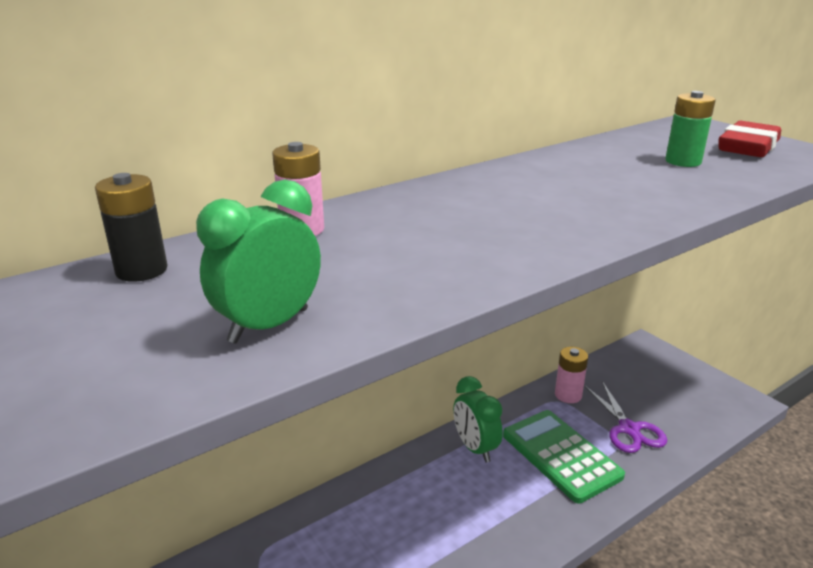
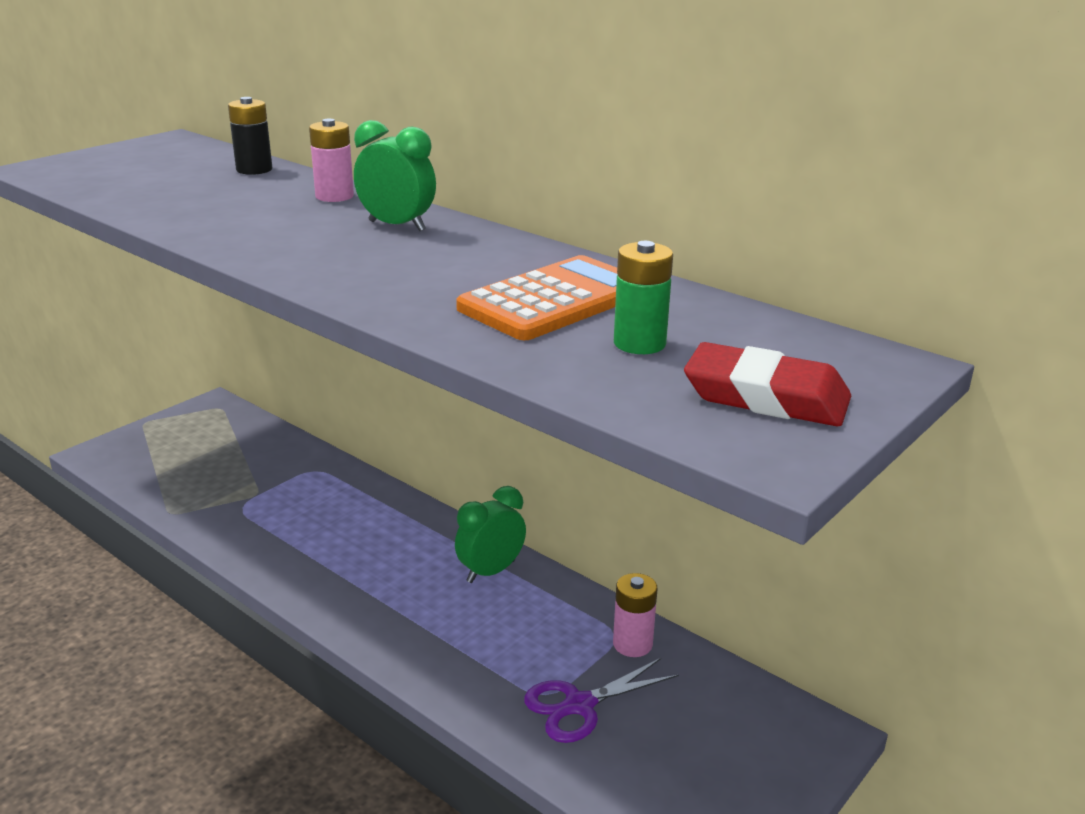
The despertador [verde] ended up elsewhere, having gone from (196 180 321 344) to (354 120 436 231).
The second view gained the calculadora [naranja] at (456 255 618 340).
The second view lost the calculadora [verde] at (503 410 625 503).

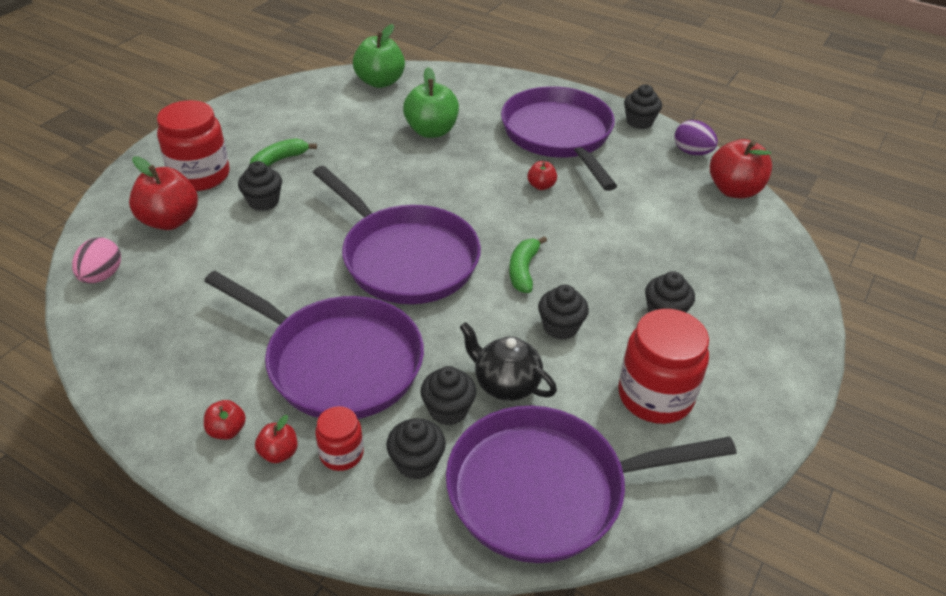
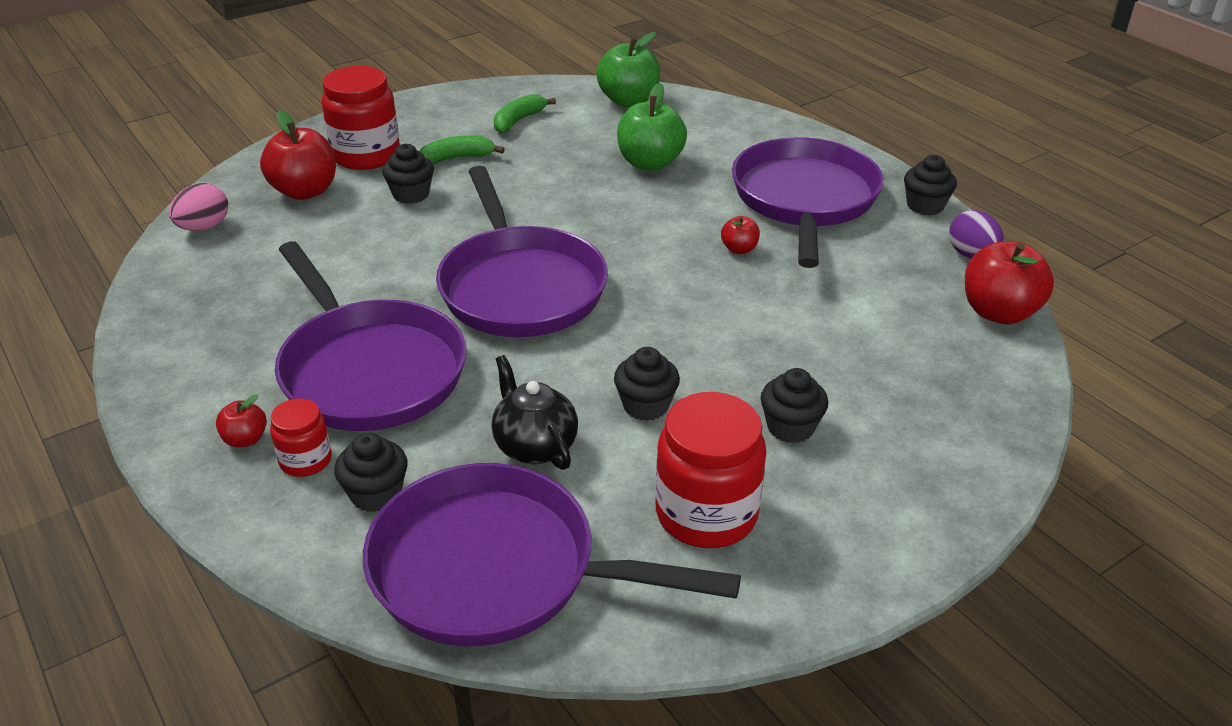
The plátano [verde] ended up elsewhere, having gone from (509 236 547 293) to (494 94 556 133).
The second view lost the manzana [rojo] at (204 400 246 440).
The second view lost the magdalena [negro] at (420 366 476 425).

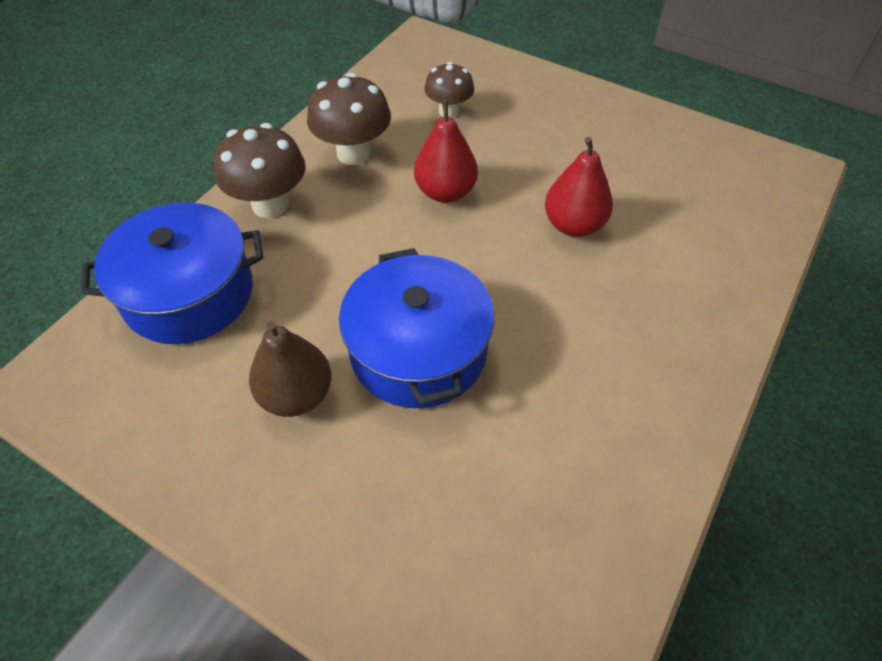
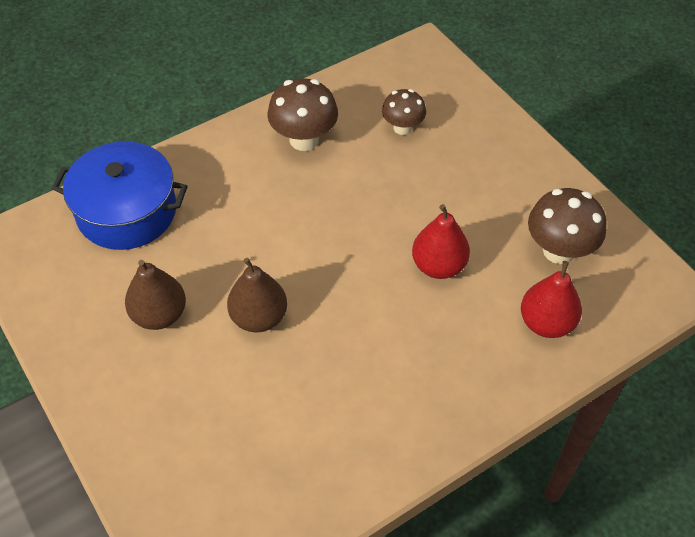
Where the olla [azul] stood at (339 248 494 408), the pera [marrón] came to stand at (227 258 287 332).
The pera [rojo] ended up elsewhere, having gone from (414 100 478 203) to (521 261 582 338).
The seta [marrón] ended up elsewhere, having gone from (214 123 306 218) to (528 188 607 264).

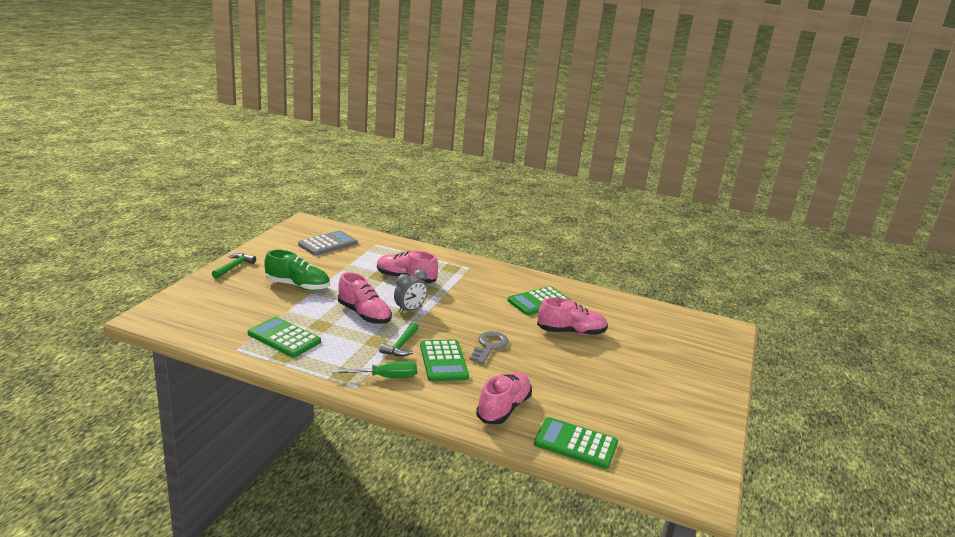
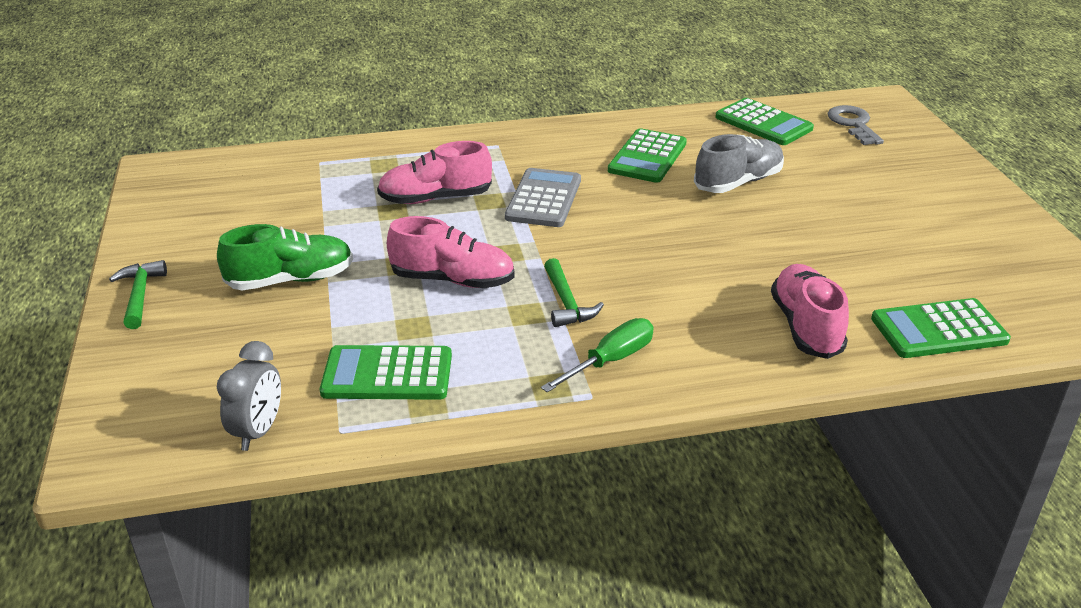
The despertador [gris] ended up elsewhere, having gone from (394 269 428 314) to (217 341 281 451).
The calculadora [gris] ended up elsewhere, having gone from (298 230 357 256) to (505 168 581 227).
What was the zapato [rosa] at (537 298 608 335) turned into the zapato [gris] at (694 134 784 193).
The calculadora [verde] ended up elsewhere, having gone from (420 340 469 381) to (715 98 814 145).
The llave [gris] ended up elsewhere, having gone from (469 331 509 364) to (827 105 884 145).

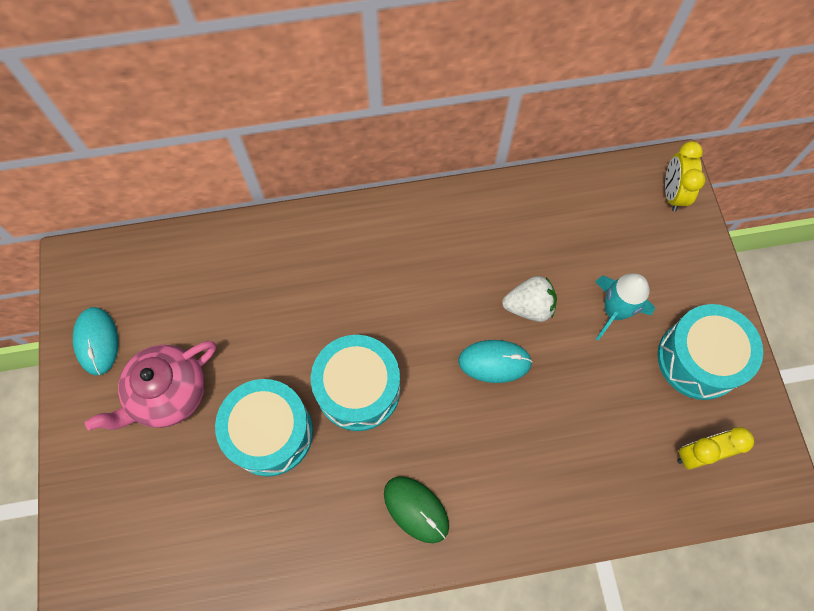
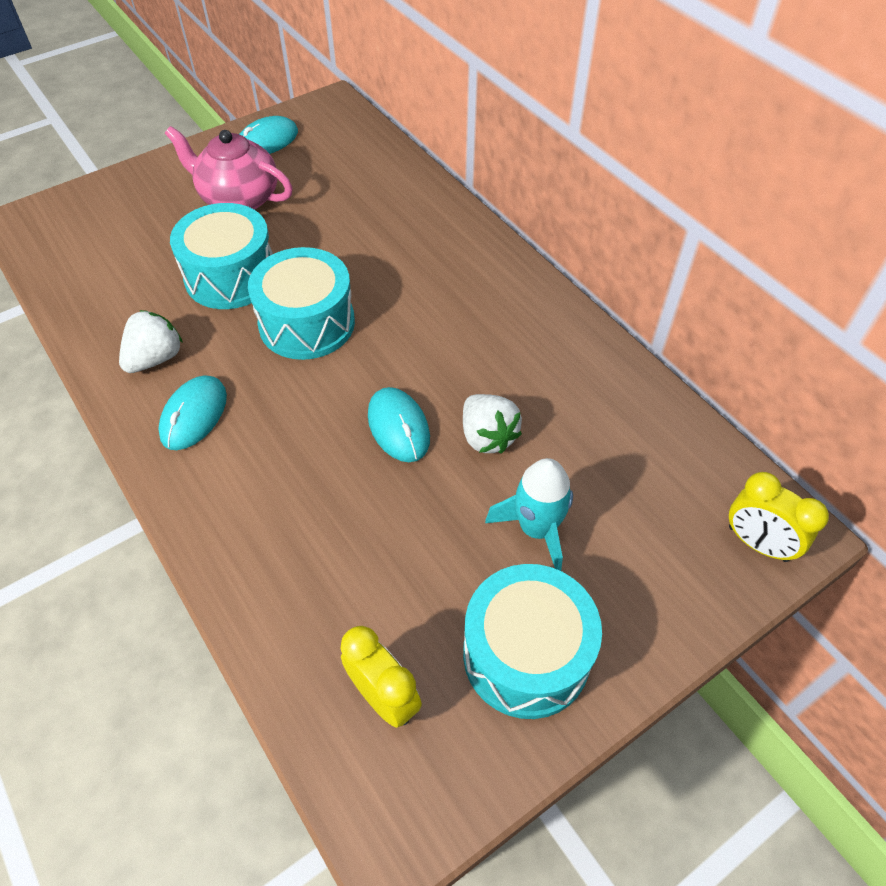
The second view gained the fresa [blanco] at (119 310 183 373).
What was the ratón [verde] at (384 476 449 543) turned into the ratón [turquesa] at (158 375 227 450).
The despertador [amarillo] at (665 141 706 212) ended up facing another way, 120 degrees counterclockwise from before.

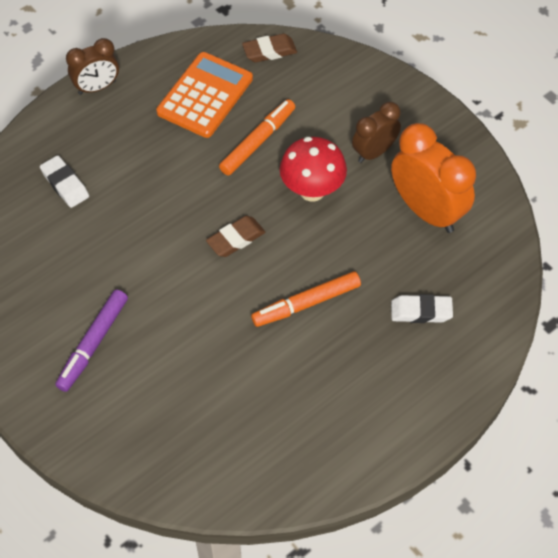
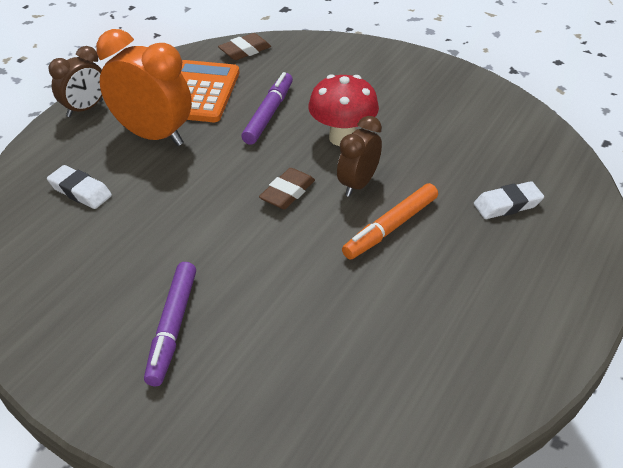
The despertador [naranja] ended up elsewhere, having gone from (391 123 476 233) to (96 29 192 146).
What was the rotulador [naranja] at (219 99 295 176) turned into the rotulador [morado] at (241 72 293 145).
The despertador [marrón] ended up elsewhere, having gone from (352 102 401 163) to (337 116 382 197).

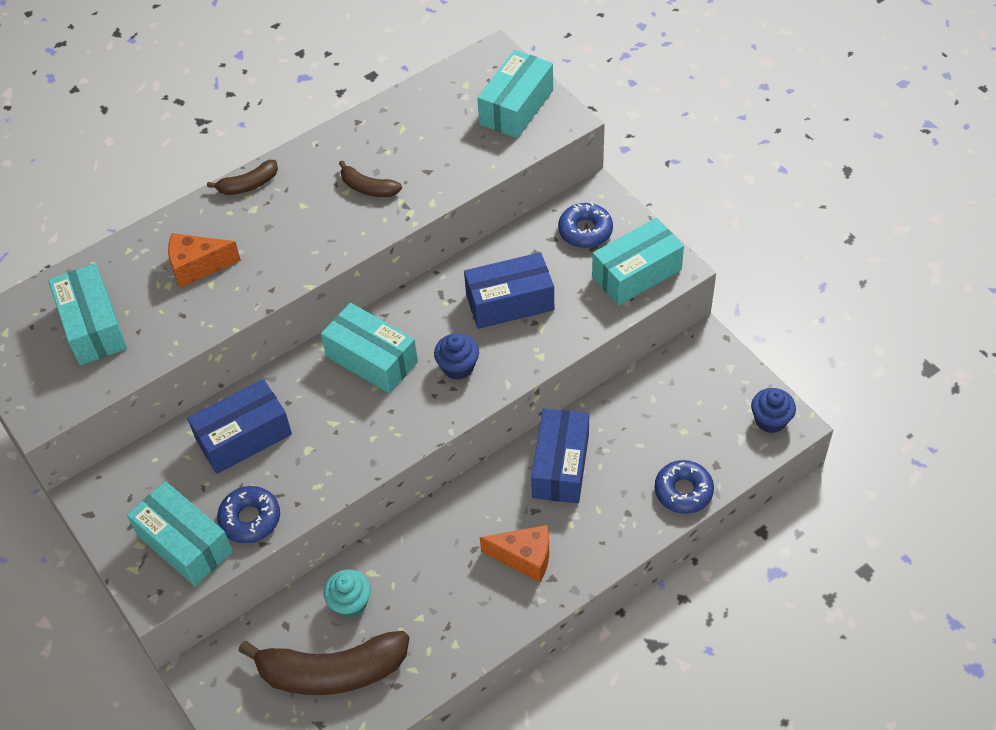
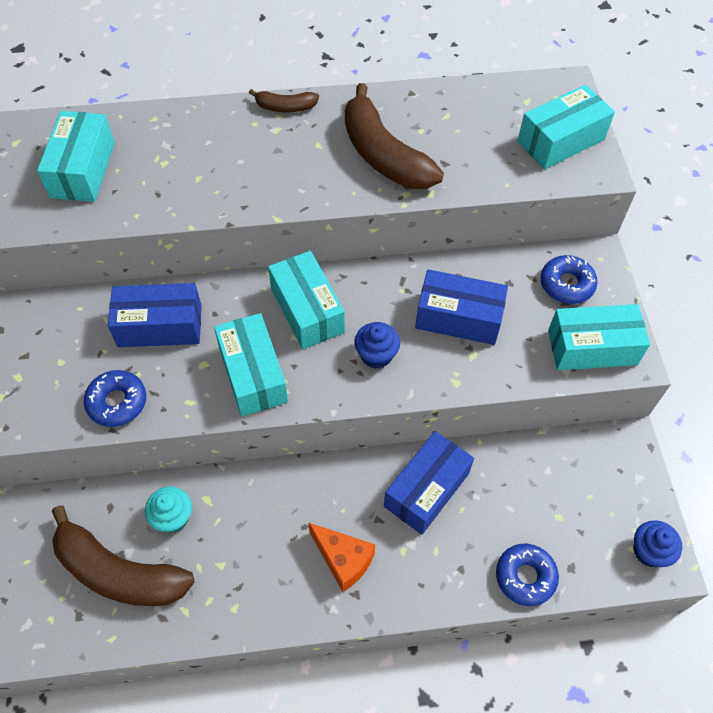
The caja [turquesa] ended up elsewhere, having gone from (127 481 233 586) to (214 313 288 416).
The size of the plátano [marrón] at (339 160 402 197) changed by a factor of 2.06.
The second view lost the queso [naranja] at (168 233 241 288).

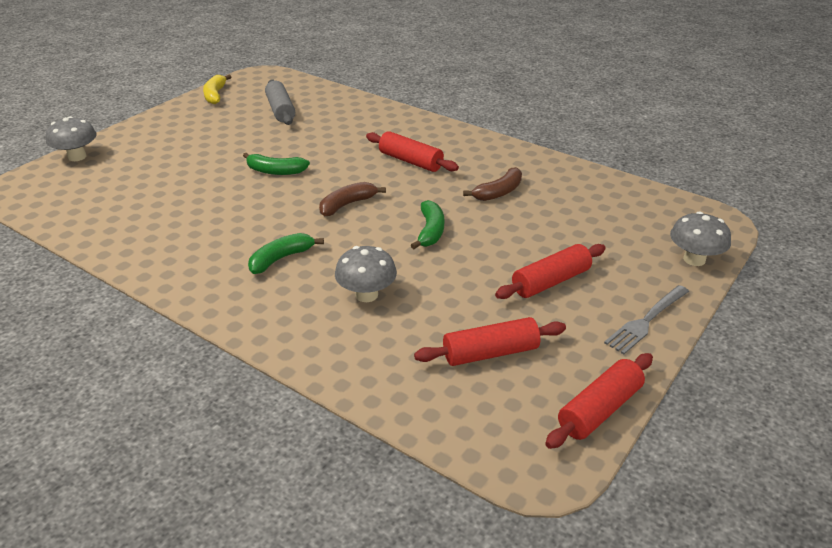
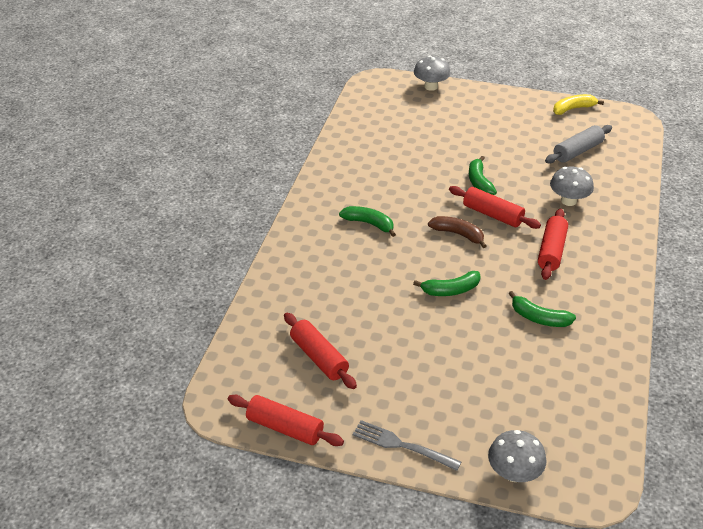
The rodillo [rojo] ended up elsewhere, having gone from (495 244 606 299) to (449 186 541 229).
What was the plátano [marrón] at (463 167 522 201) turned into the plátano [verde] at (508 291 576 327).
The seta [gris] ended up elsewhere, having gone from (335 246 397 302) to (550 167 594 206).

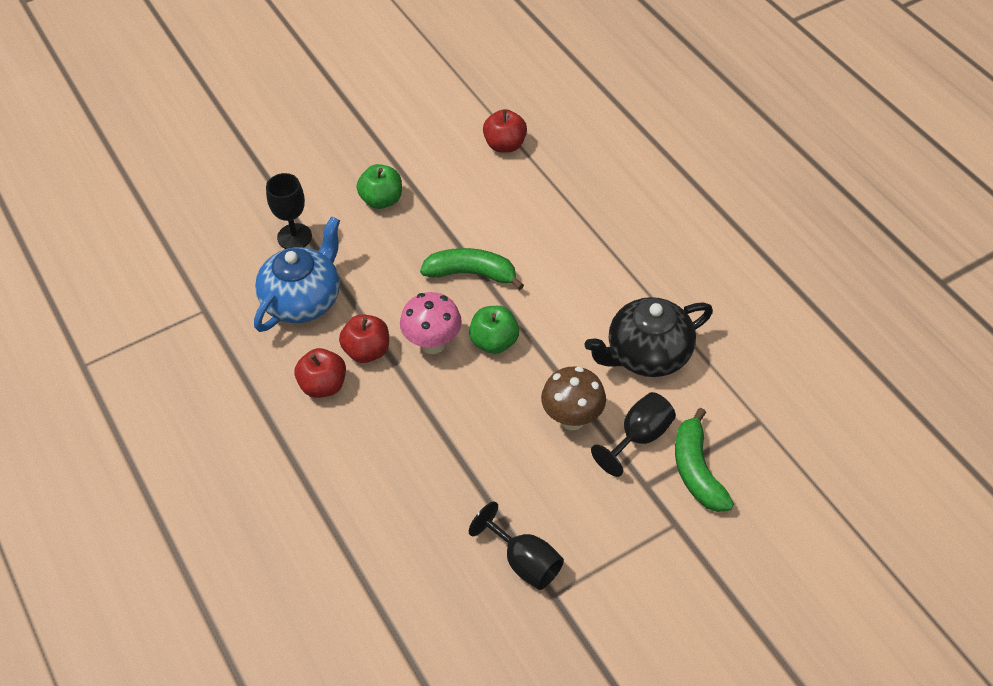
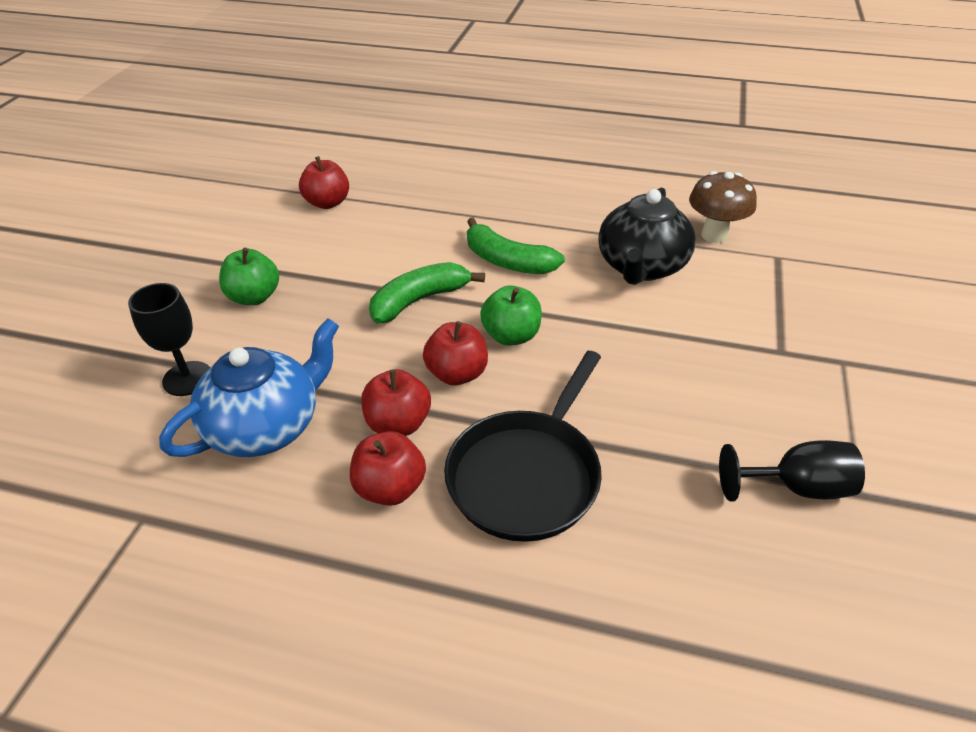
The tetera [azul] at (254 216 340 332) ended up facing another way, 60 degrees clockwise from before.
Where the seta [rosa] stood at (400 292 462 354), the manzana [rojo] came to stand at (423 321 488 385).
The second view gained the sartén [negro] at (444 351 602 542).
The plátano [verde] ended up elsewhere, having gone from (675 408 734 512) to (467 218 565 274).
The seta [marrón] ended up elsewhere, having gone from (541 367 606 430) to (689 171 757 243).
The second view lost the copa [negro] at (591 392 676 477).

